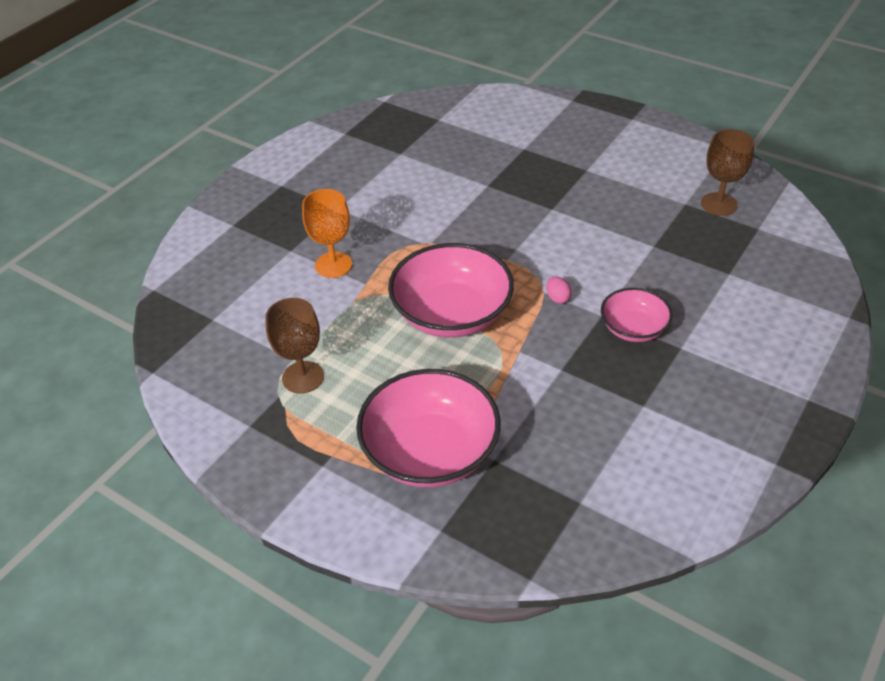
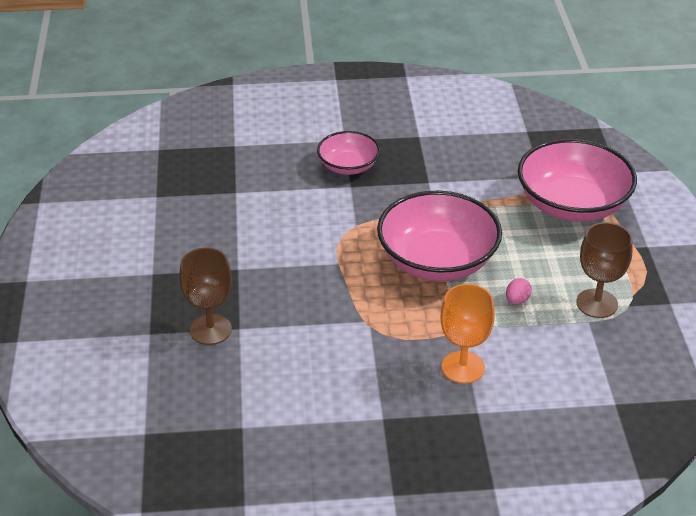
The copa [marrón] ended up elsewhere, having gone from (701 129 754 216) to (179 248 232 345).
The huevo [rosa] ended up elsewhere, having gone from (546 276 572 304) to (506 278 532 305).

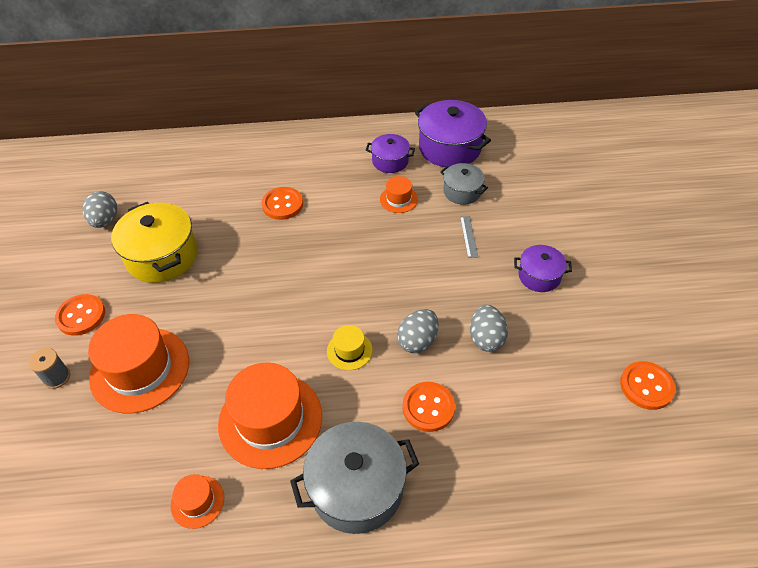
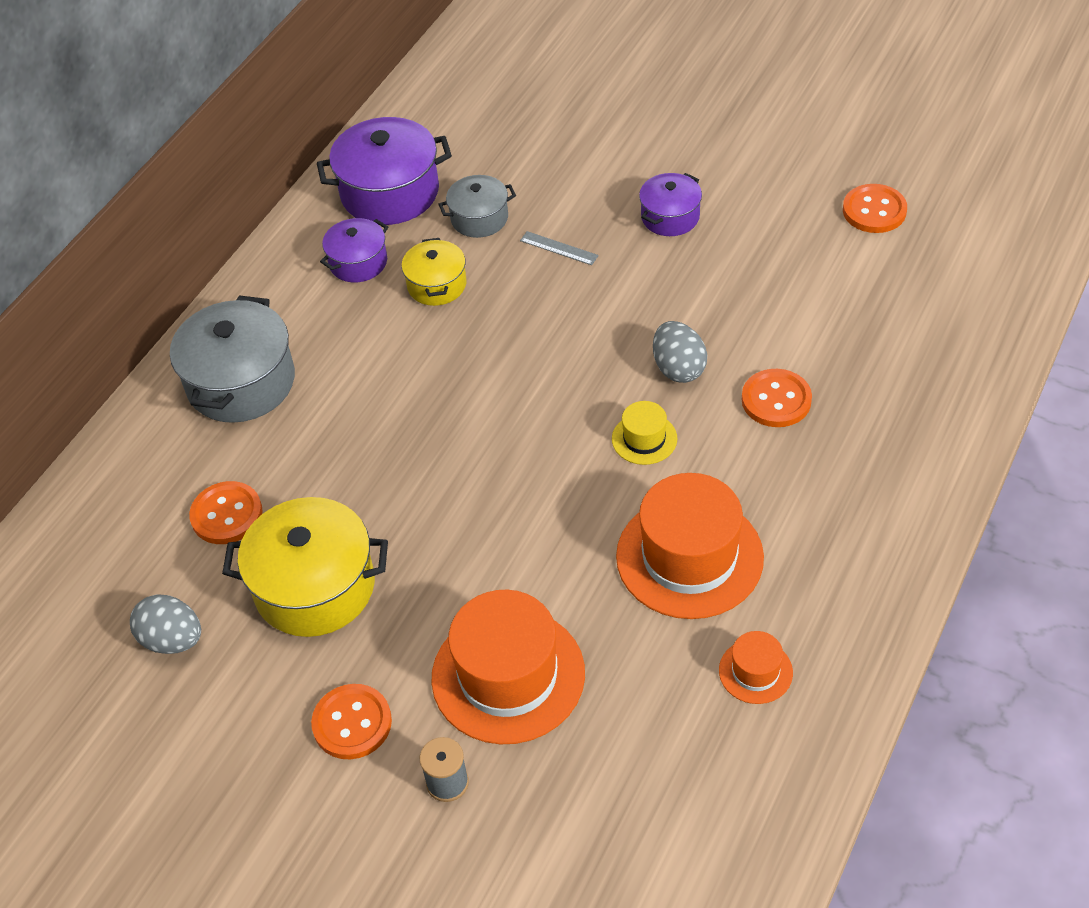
The olla [gris] ended up elsewhere, having gone from (290 422 419 534) to (170 295 295 423).
The botón [naranja] ended up elsewhere, having gone from (261 187 303 220) to (189 481 262 544).
Where the sombrero [naranja] stood at (380 176 418 213), the olla [amarillo] came to stand at (402 238 466 306).
The second view lost the huevo [gris] at (470 305 508 352).

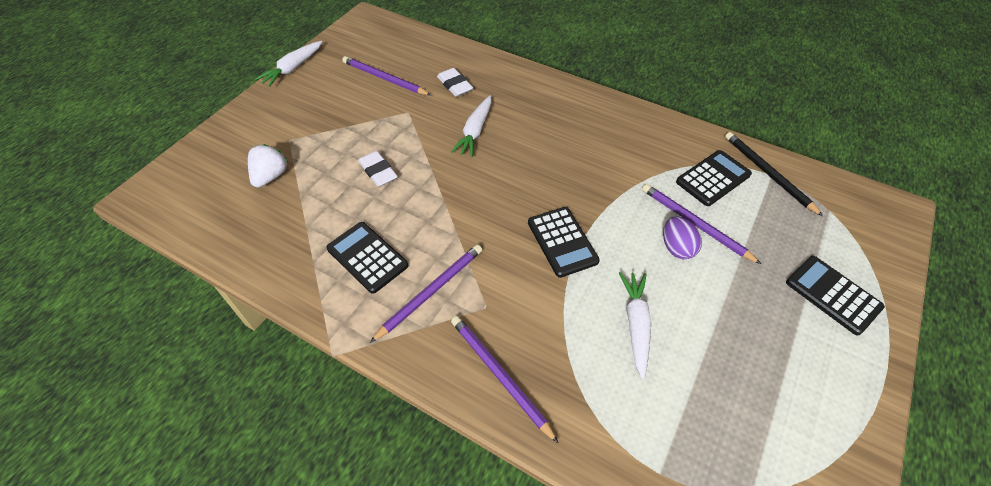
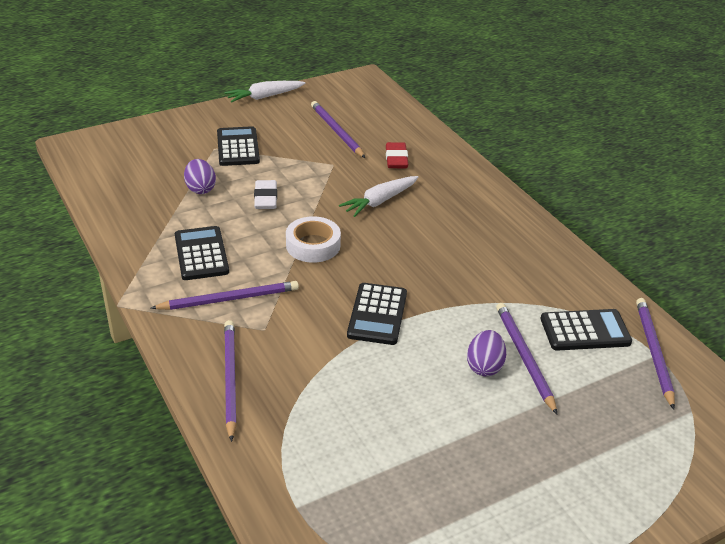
The second view gained the huevo [morado] at (184 159 216 194).
The calculadora [negro] ended up elsewhere, having gone from (786 256 885 335) to (217 126 260 166).
The second view gained the cinta adhesiva [blanco] at (286 216 341 263).
What was the goma de borrar [blanco] at (437 68 473 97) turned into the goma de borrar [rojo] at (386 142 408 168).
What was the lápiz [negro] at (725 132 823 216) turned into the lápiz [morado] at (636 298 675 410).
The second view lost the fresa [blanco] at (248 144 288 188).
The second view lost the zanahoria [blanco] at (619 272 651 379).

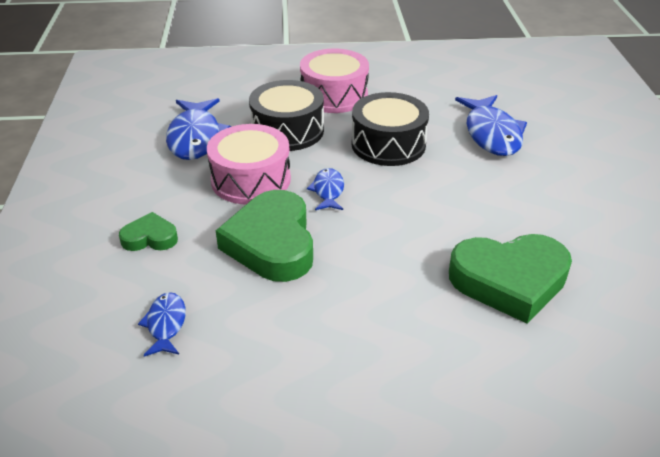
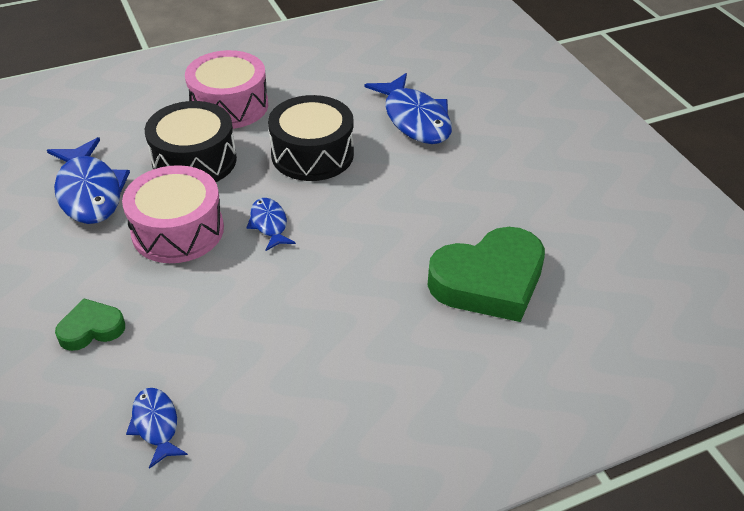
The second view lost the corazón [verde] at (216 190 313 282).

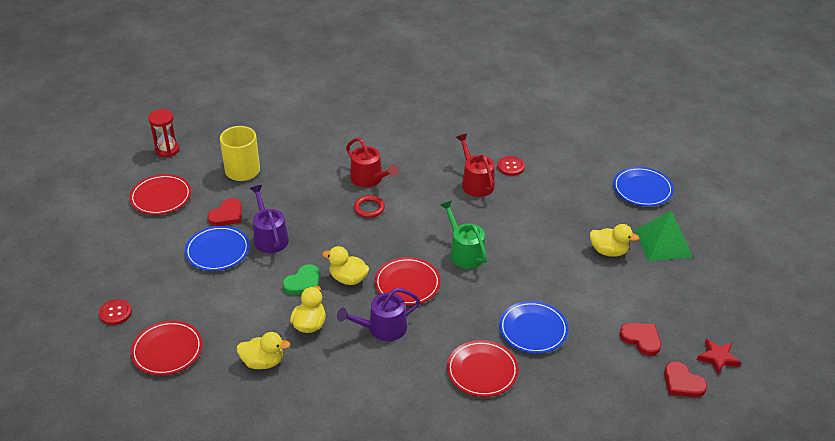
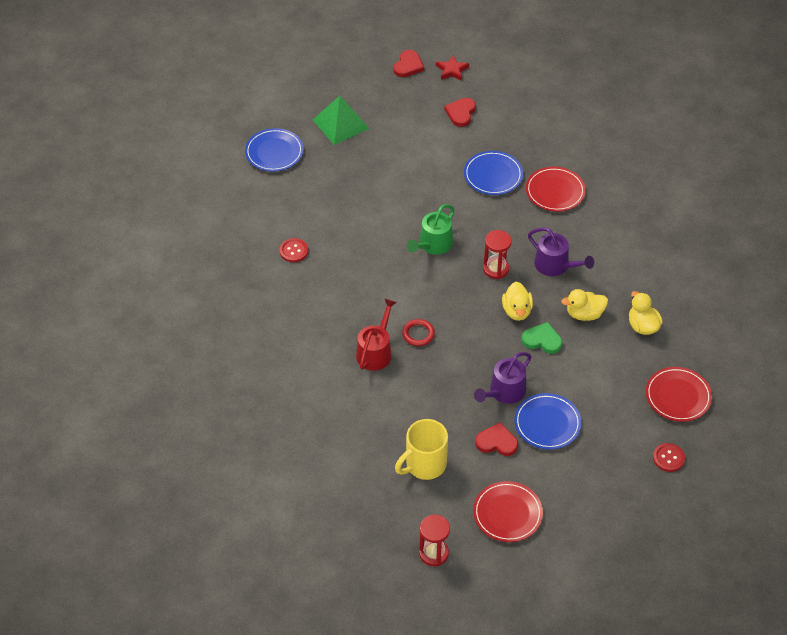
The corazón [rojo] ended up elsewhere, having gone from (664 361 707 397) to (393 50 424 77).
Where the plato [rojo] stood at (374 257 441 305), the reloj de arena [rojo] came to stand at (483 230 512 279).
The second view lost the regadera [rojo] at (456 134 495 197).
The second view lost the pato [amarillo] at (590 224 640 257).

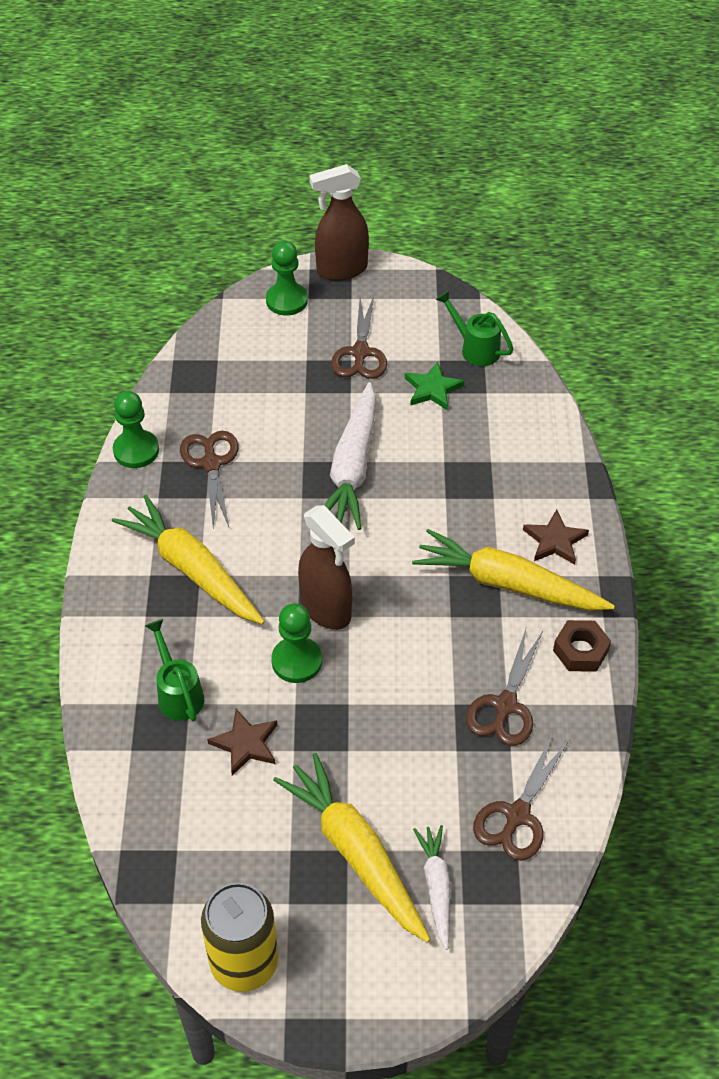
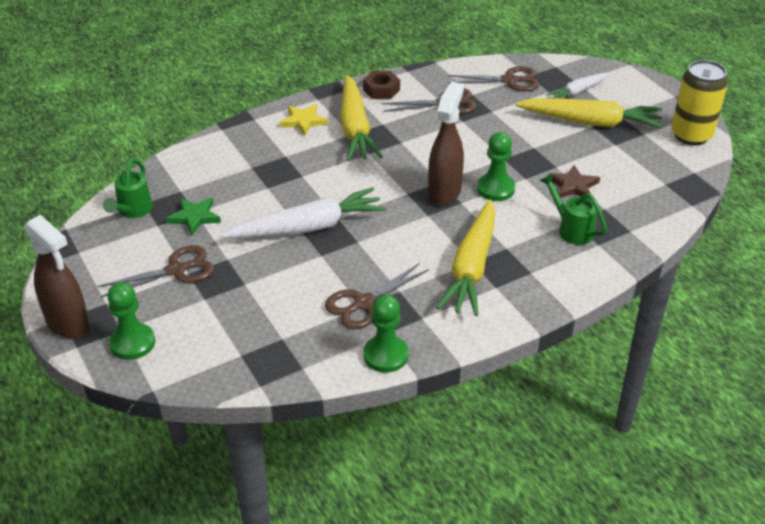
What was the estrella [marrón] at (523 510 589 565) turned into the estrella [amarillo] at (280 104 328 136).
The zanahoria [amarillo] at (273 753 430 942) ended up facing another way, 105 degrees counterclockwise from before.
The regadera [verde] at (145 619 204 722) ended up facing another way, 105 degrees clockwise from before.

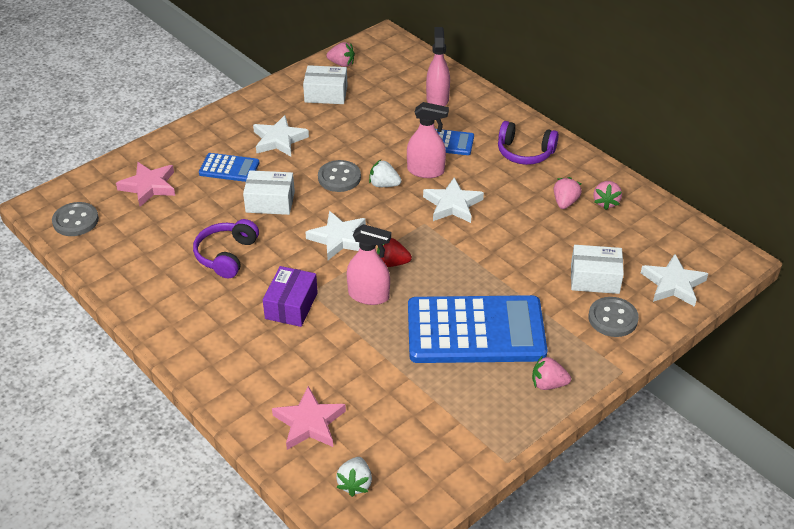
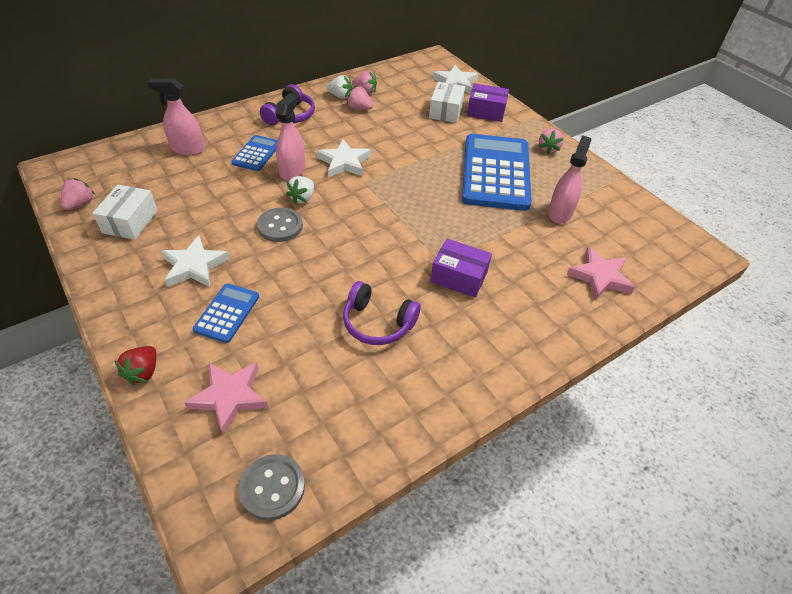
The fresa [rojo] ended up elsewhere, having gone from (377 238 412 267) to (115 346 156 385).
The fresa [blanco] ended up elsewhere, having gone from (336 457 372 497) to (327 75 352 99).
Where the botón [gris] stood at (588 297 639 337), the caja [morado] came to stand at (467 83 509 122).
The pulverizador [rosa] ended up elsewhere, having gone from (347 224 392 305) to (548 135 591 224).
The second view lost the caja [blanco] at (243 170 295 215).
The second view lost the estrella [blanco] at (305 211 366 260).

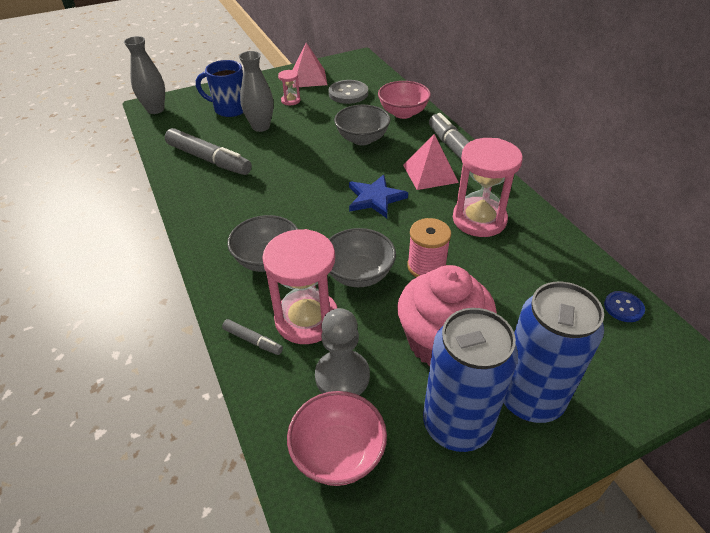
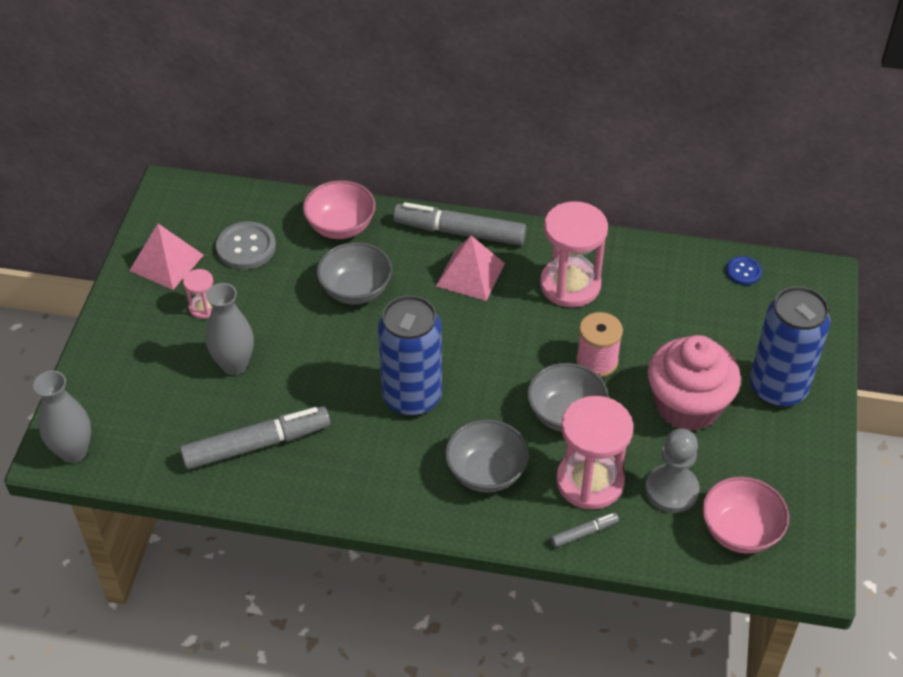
The lata [azul] ended up elsewhere, having gone from (423 308 518 452) to (378 295 442 416).
The second view lost the taza [azul] at (196 60 243 117).
The second view lost the estrella [azul] at (349 175 408 218).

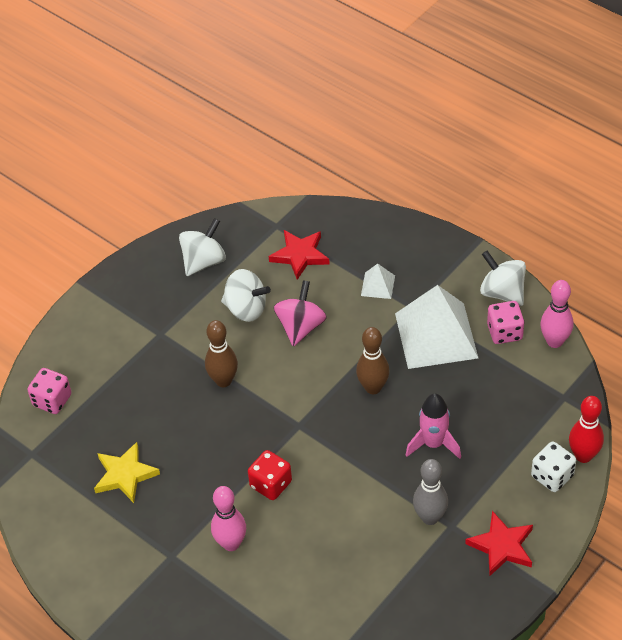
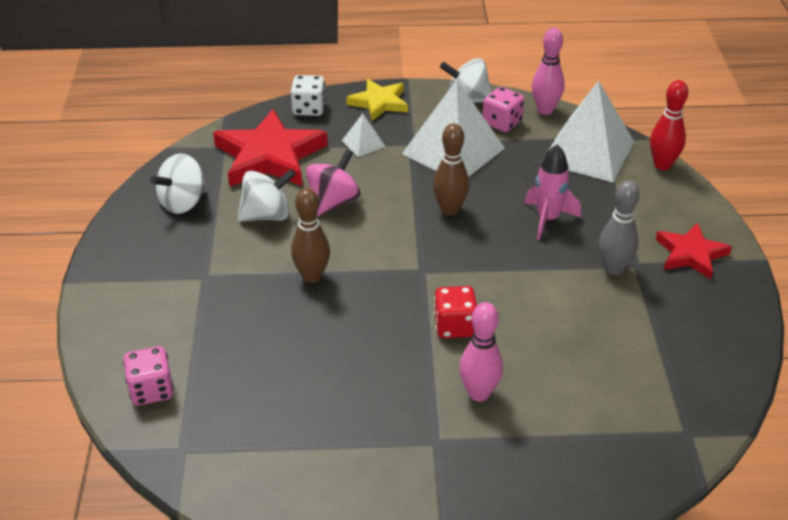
The peonza [blanco] at (179 218 226 276) ended up facing another way, 135 degrees counterclockwise from before.
The size of the estrella [rojo] at (269 230 330 280) changed by a factor of 1.72.
The dado [blanco] ended up elsewhere, having gone from (531 441 576 492) to (291 75 326 116).
The peonza [rosa] at (274 280 327 347) ended up facing another way, 60 degrees clockwise from before.
The estrella [amarillo] ended up elsewhere, having gone from (94 442 160 503) to (346 79 408 121).
The second view gained the pirámide [blanco] at (541 81 634 182).

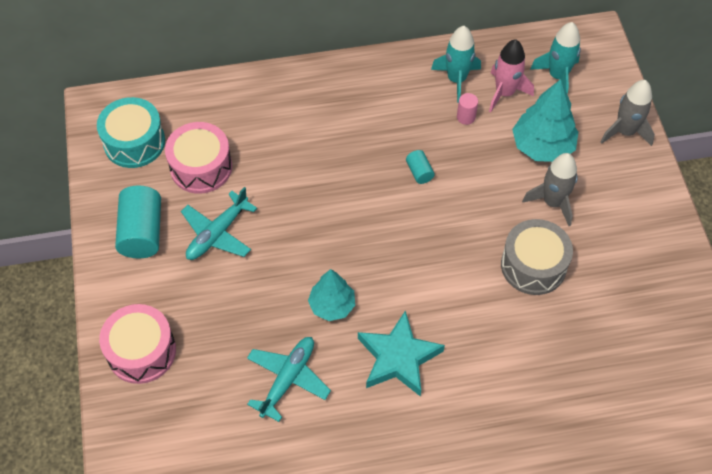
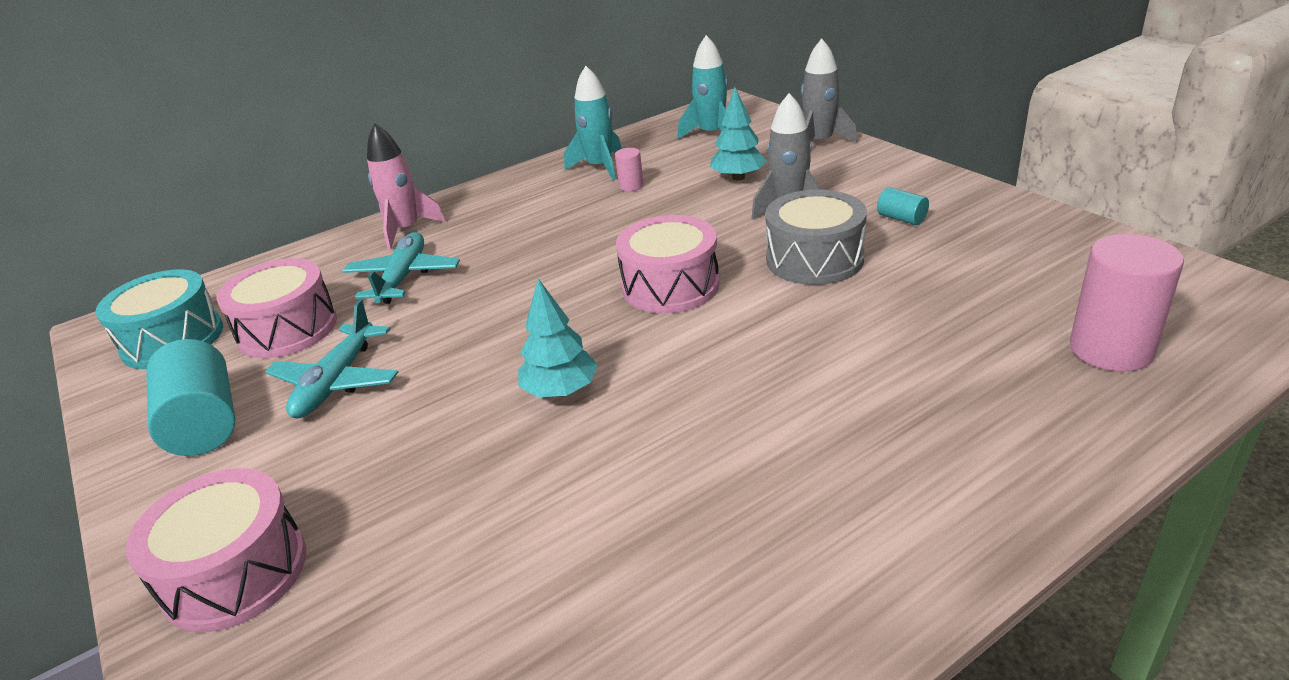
The avión [turquesa] ended up elsewhere, having gone from (247 337 331 422) to (342 232 460 304).
The cohete [rosa] ended up elsewhere, having gone from (489 39 534 112) to (367 124 446 250).
The second view gained the tambor [rosa] at (616 215 719 313).
The size of the árbol [turquesa] at (512 79 578 162) changed by a factor of 0.66.
The cilindro [turquesa] ended up elsewhere, having gone from (406 150 435 184) to (877 187 929 225).
The second view gained the cilindro [rosa] at (1070 234 1184 372).
The second view lost the estrella [turquesa] at (358 310 445 397).

